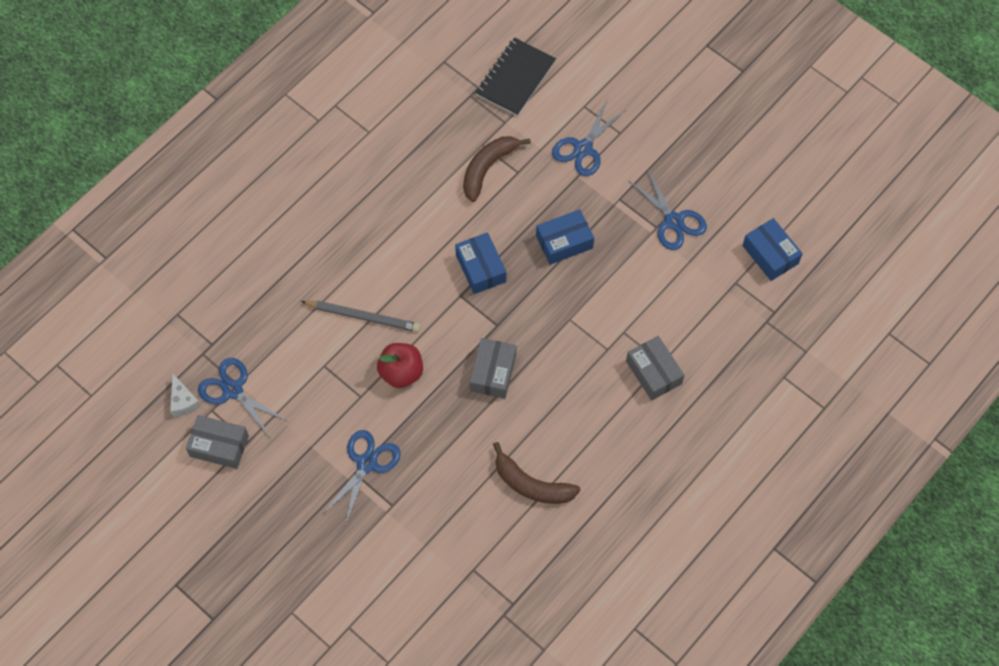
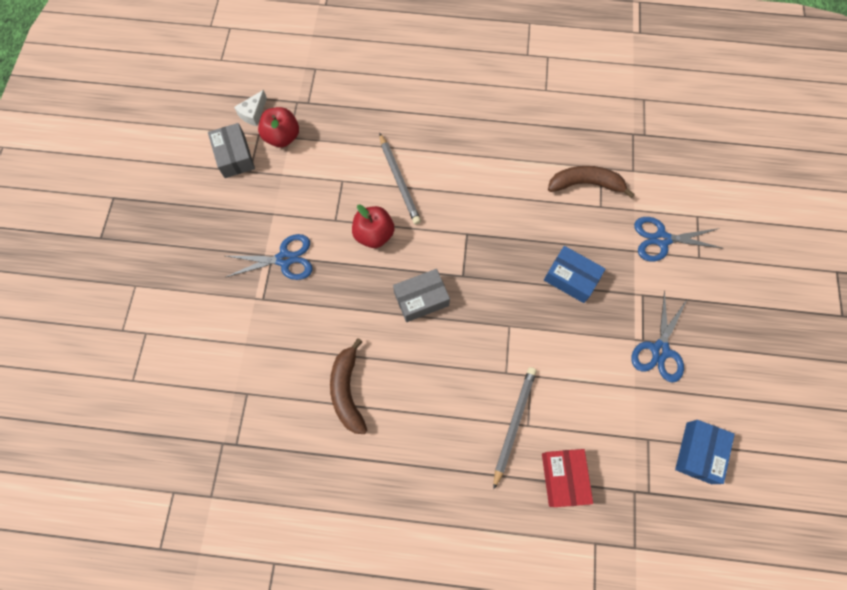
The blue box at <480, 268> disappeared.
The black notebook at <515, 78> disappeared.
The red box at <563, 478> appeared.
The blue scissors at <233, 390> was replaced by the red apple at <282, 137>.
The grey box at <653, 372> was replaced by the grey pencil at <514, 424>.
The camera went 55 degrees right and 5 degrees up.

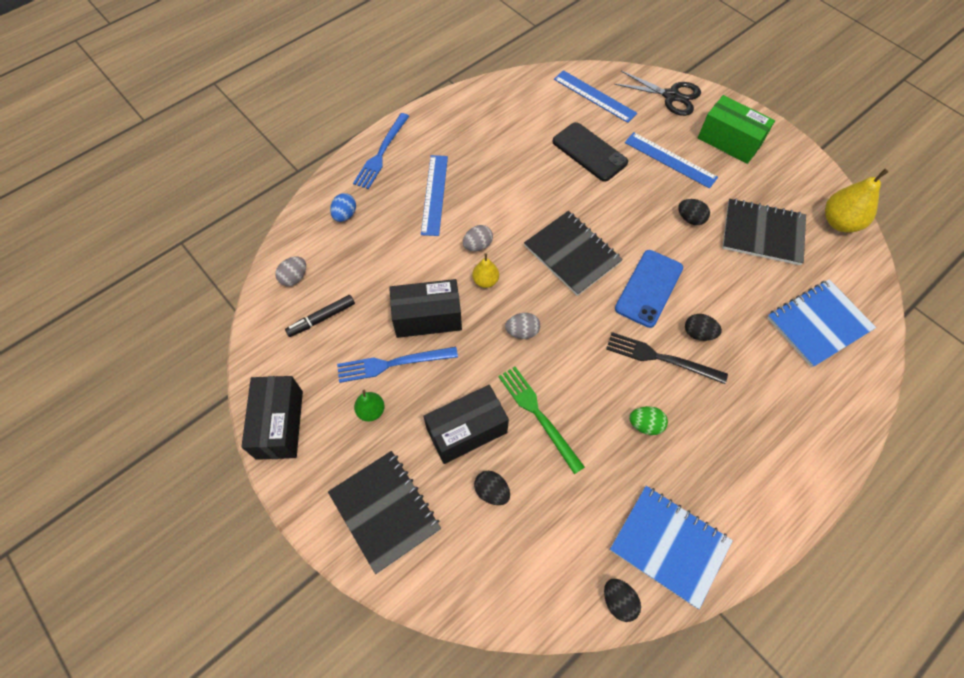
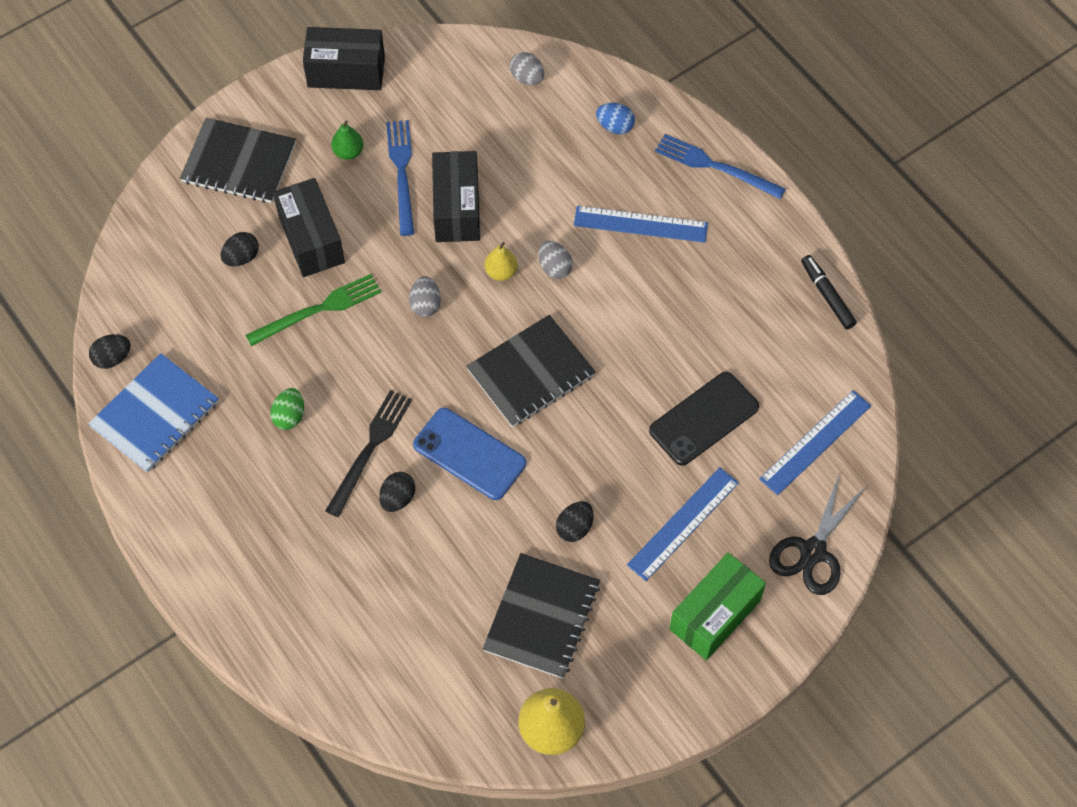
The blue notebook at <818, 324> disappeared.
The black marker moved from <322, 318> to <827, 295>.
The black notebook at <384, 511> turned 45 degrees clockwise.
The camera went 95 degrees right and 0 degrees up.

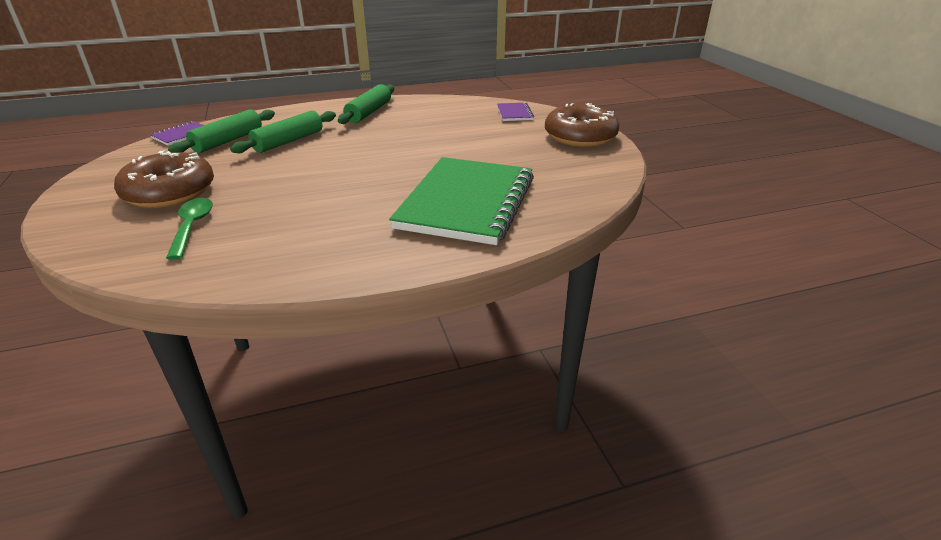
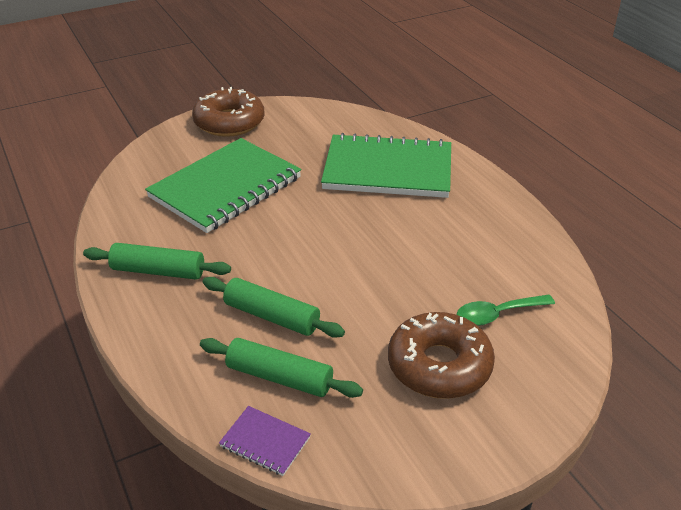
The purple notebook at <514, 113> disappeared.
The green notebook at <226, 188> appeared.
The camera went 100 degrees left and 5 degrees up.

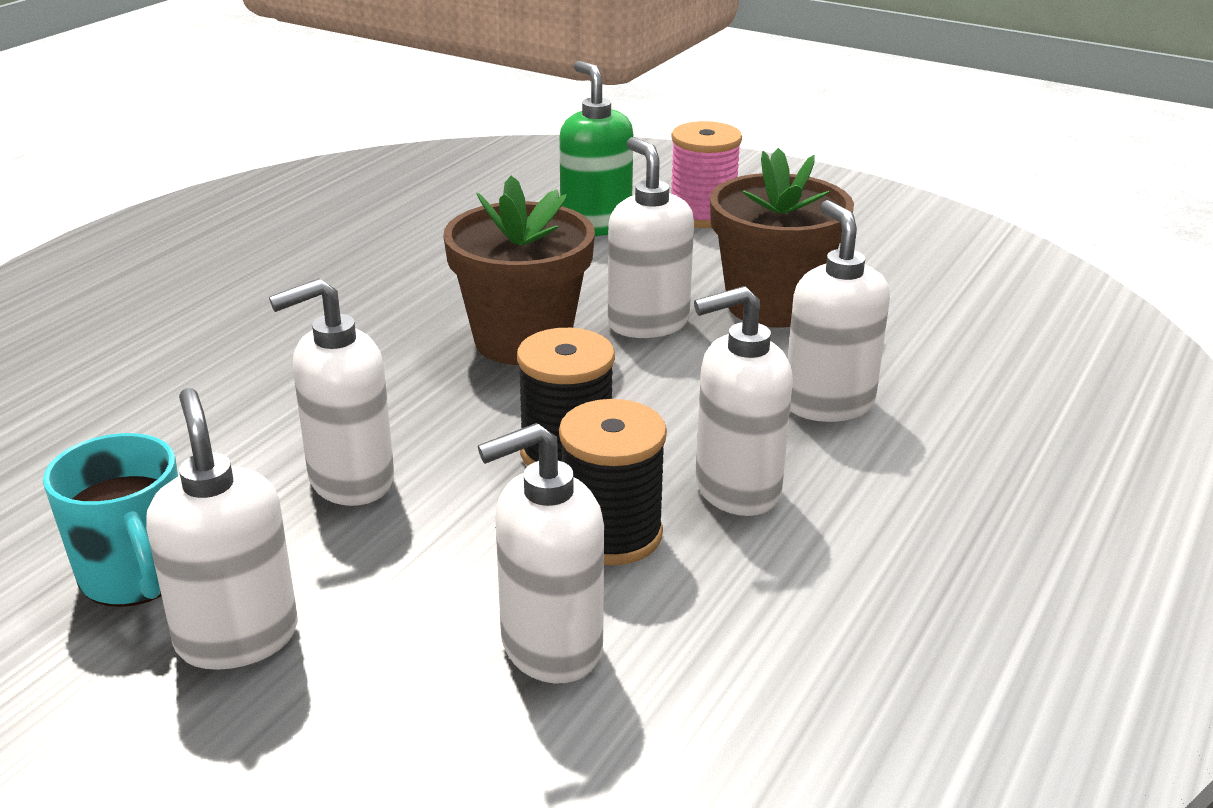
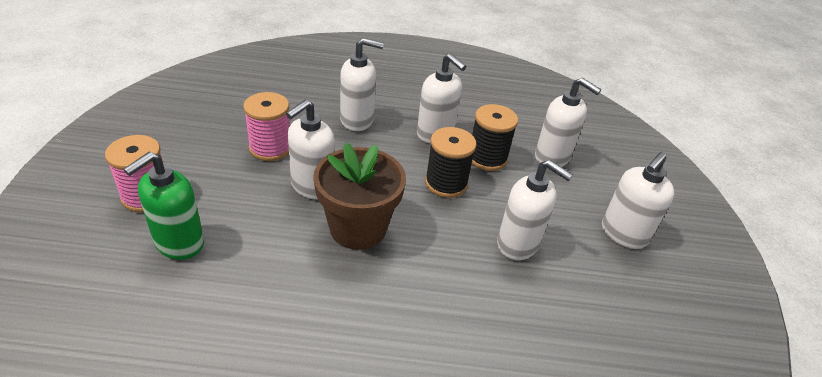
The turquoise mug at <136, 576> disappeared.
The brown flower pot at <772, 305> was replaced by the pink spool at <270, 148>.
The white soap dispenser at <828, 403> turned 135 degrees counterclockwise.
The camera went 120 degrees left and 10 degrees up.

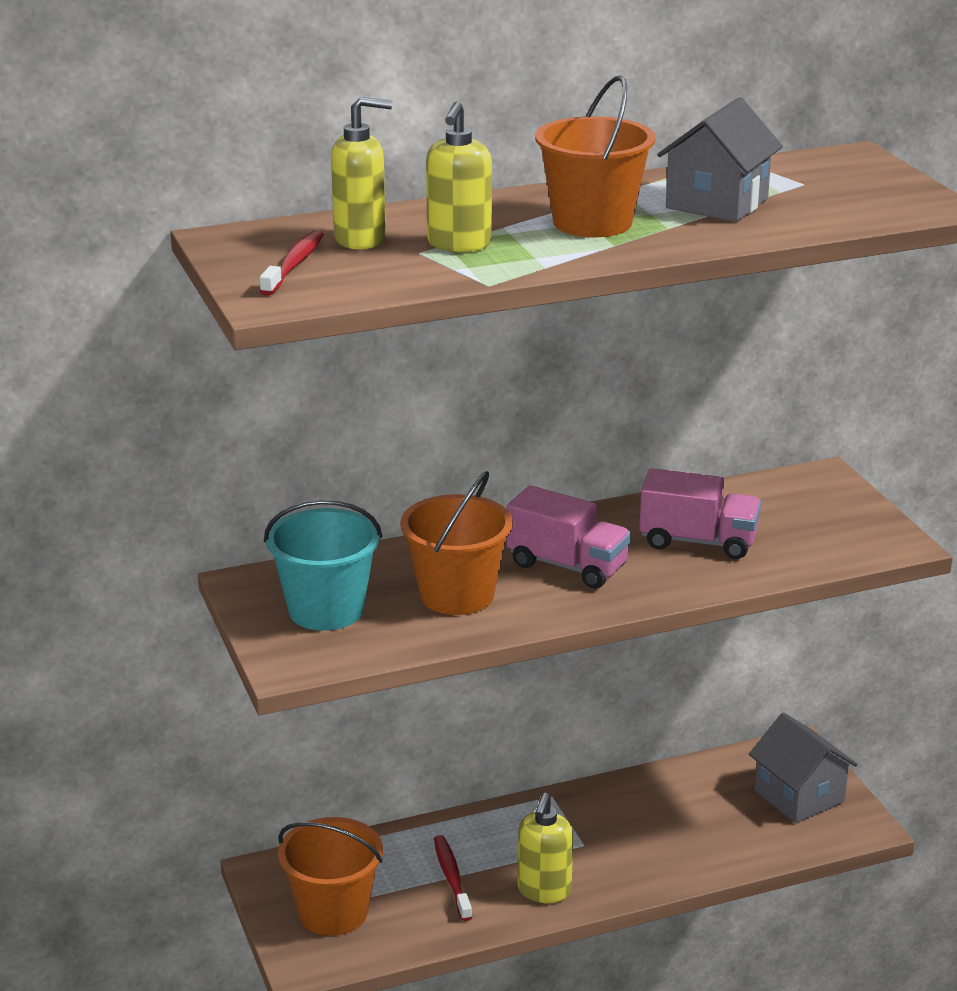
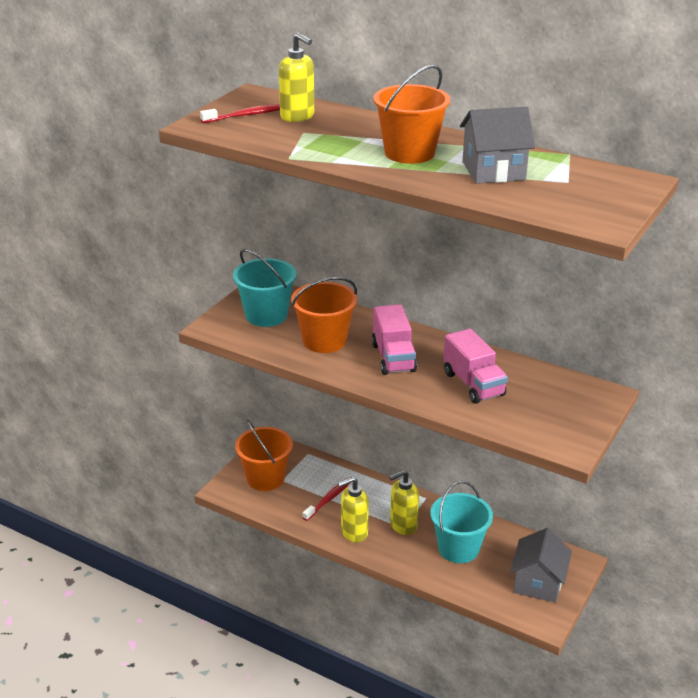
The turquoise bucket at <458, 548> appeared.
The yellow soap dispenser moved from <459, 244> to <403, 525>.
The camera went 50 degrees right and 5 degrees up.

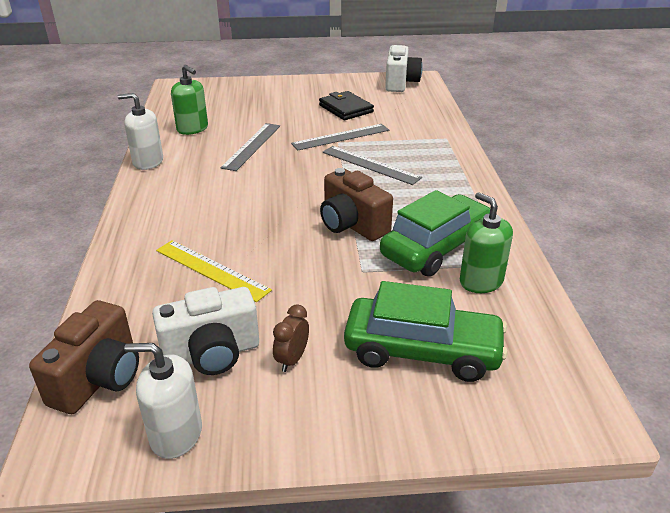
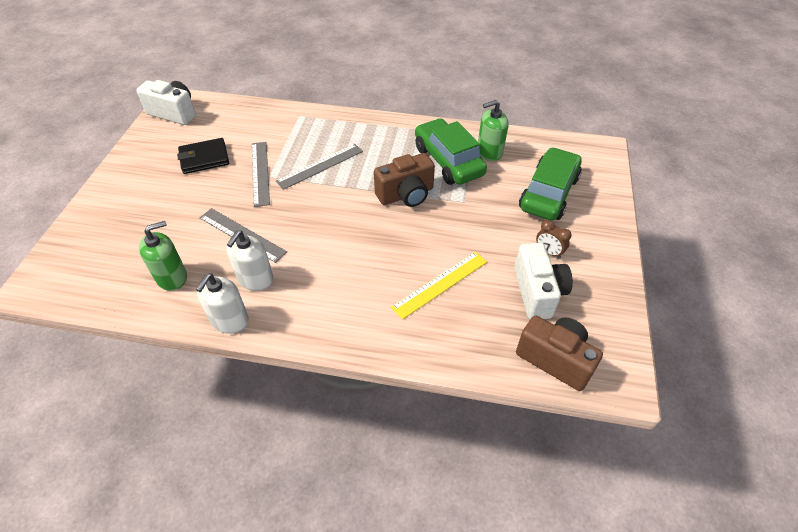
The white soap dispenser moved from <176, 434> to <255, 279>.
The camera went 75 degrees left and 15 degrees up.

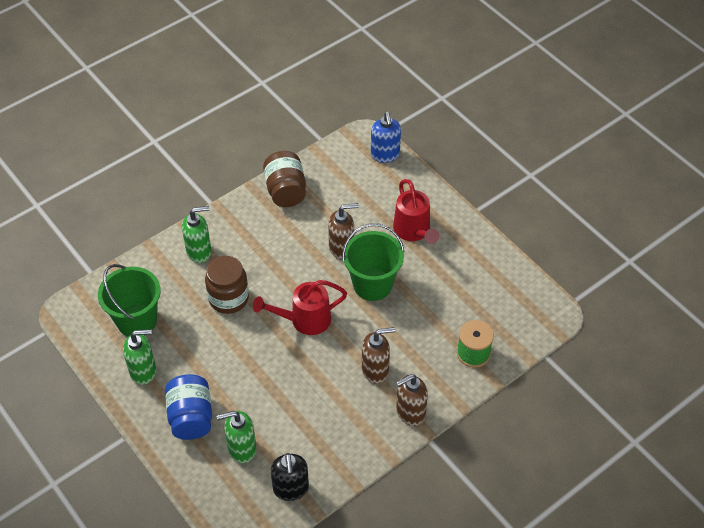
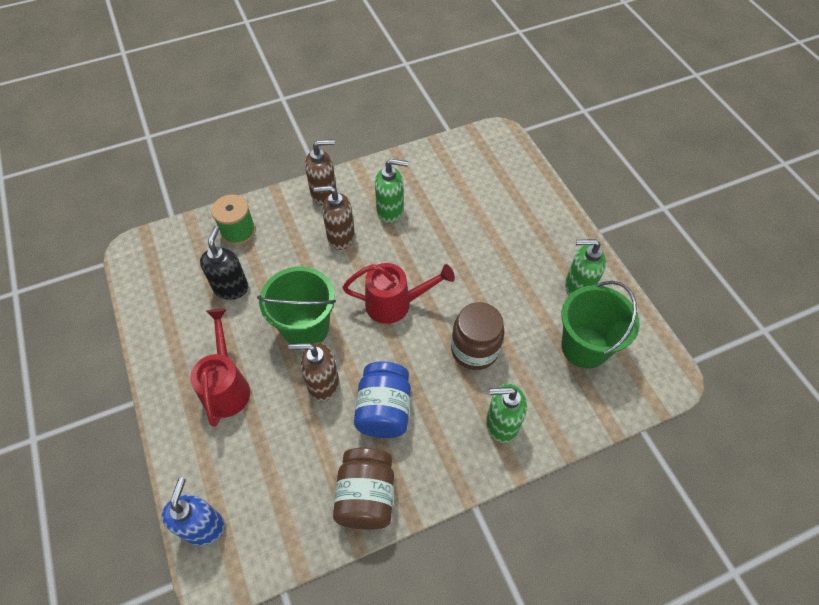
The blue jar moved from <191, 417> to <384, 410>.
The green soap dispenser moved from <241, 449> to <390, 211>.
The black soap dispenser moved from <291, 489> to <231, 288>.
The camera went 165 degrees left and 5 degrees up.

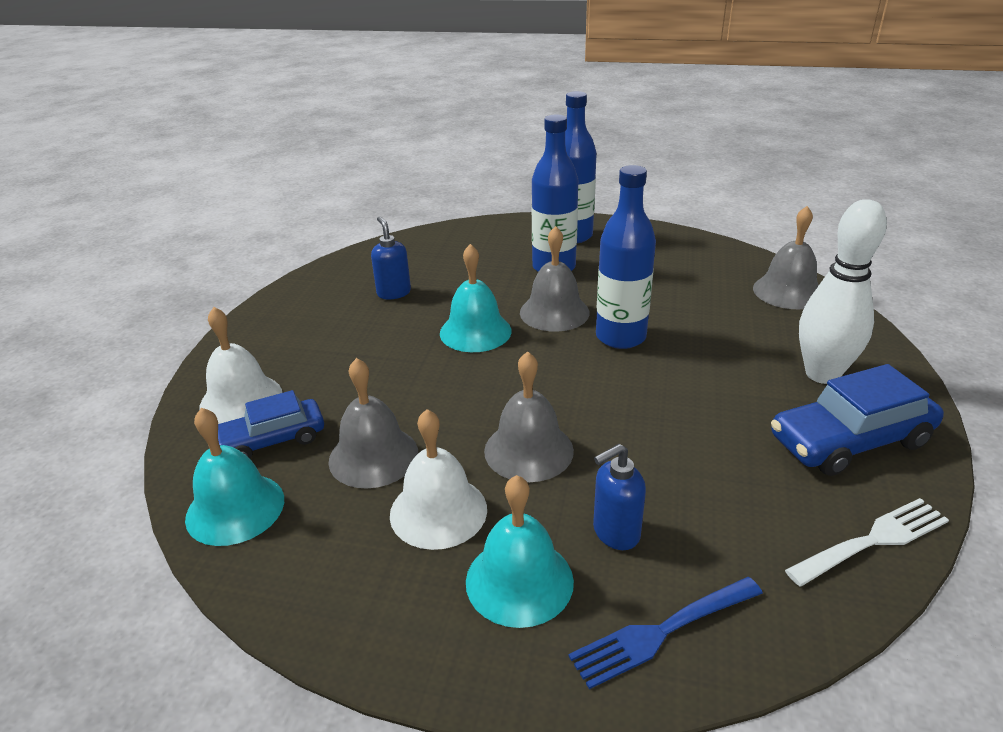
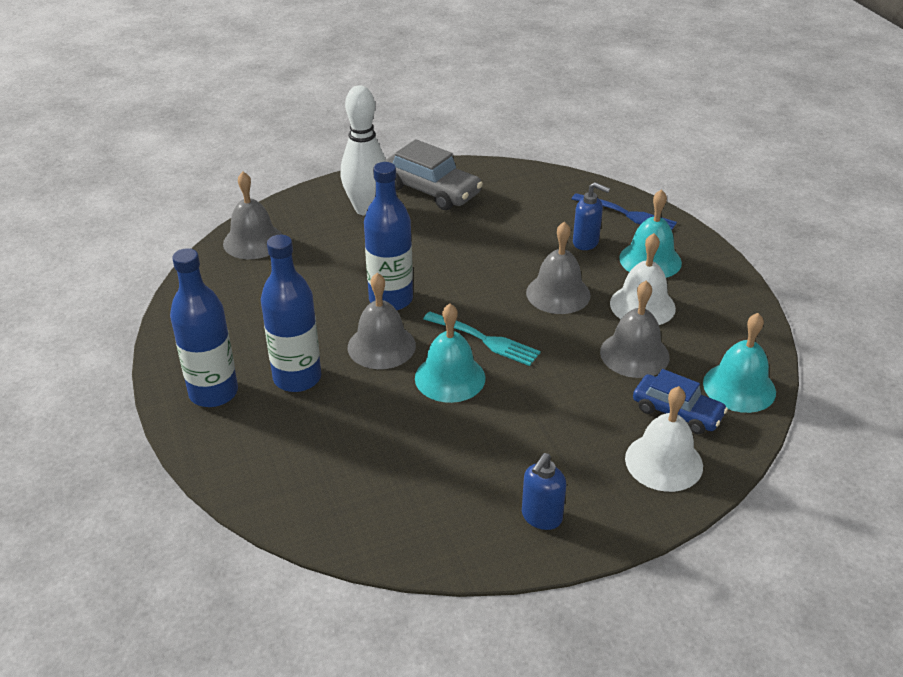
The white fork at <872, 541> disappeared.
The turquoise fork at <484, 339> appeared.
The blue soap dispenser moved from <393, 293> to <541, 517>.
The blue car at <850, 441> became the grey car at <431, 190>.
The camera went 125 degrees left and 5 degrees up.

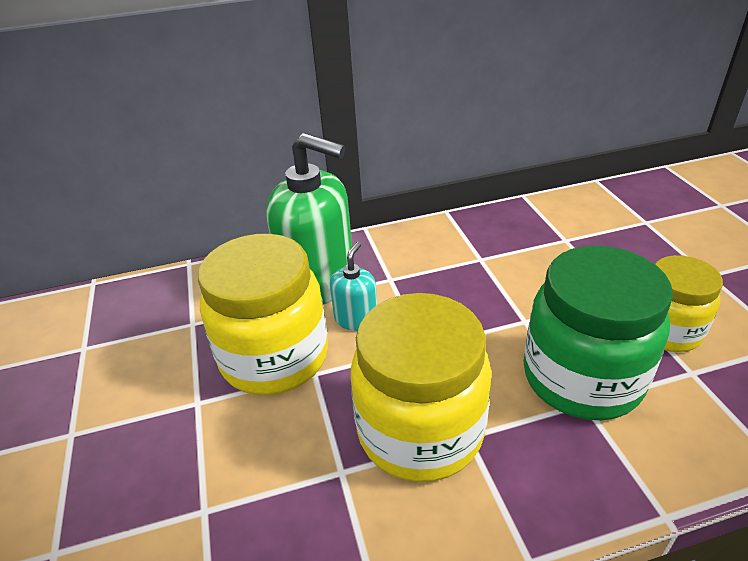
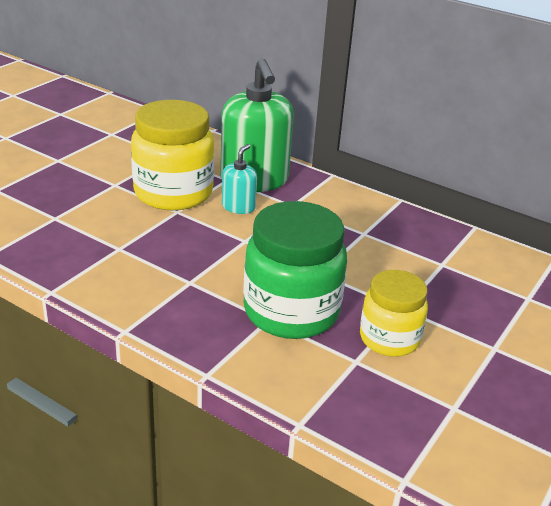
The yellow jar at <420, 431> disappeared.
The turquoise soap dispenser at <356, 319> turned 45 degrees counterclockwise.
The camera went 45 degrees right and 5 degrees down.

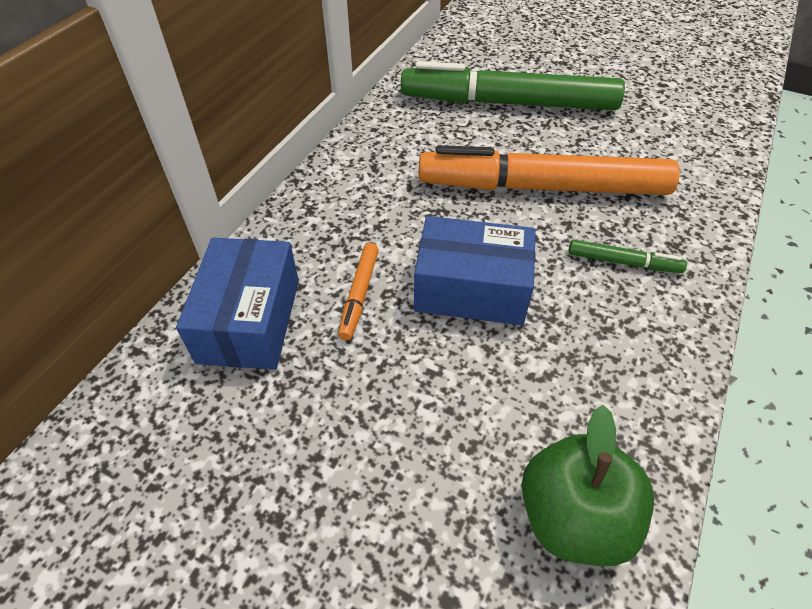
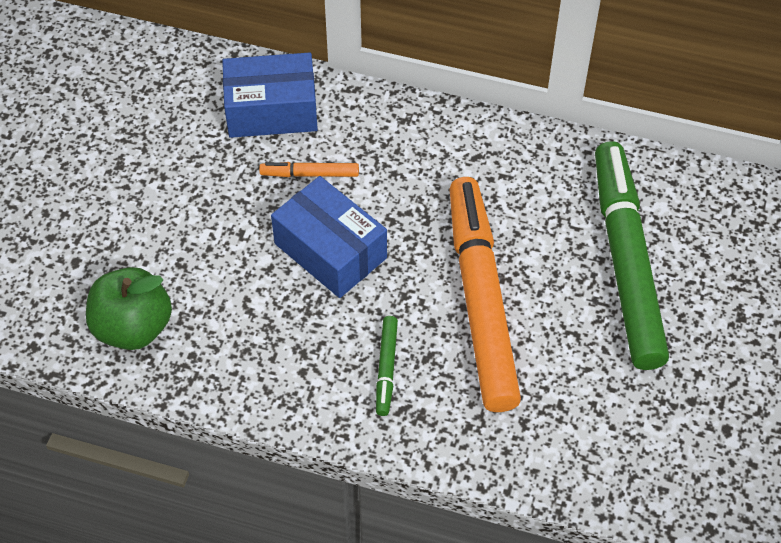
The blue box at <471, 289> turned 45 degrees counterclockwise.
The camera went 80 degrees right and 5 degrees up.

